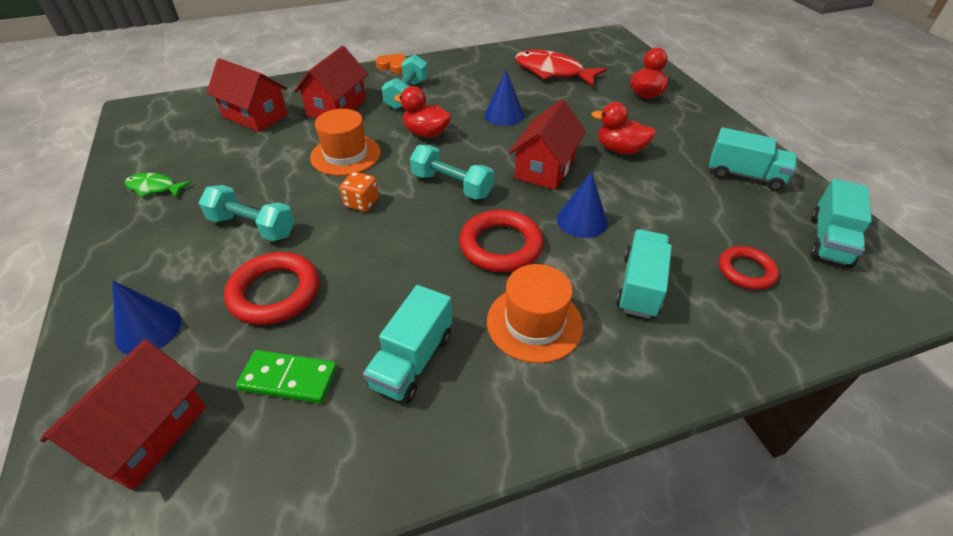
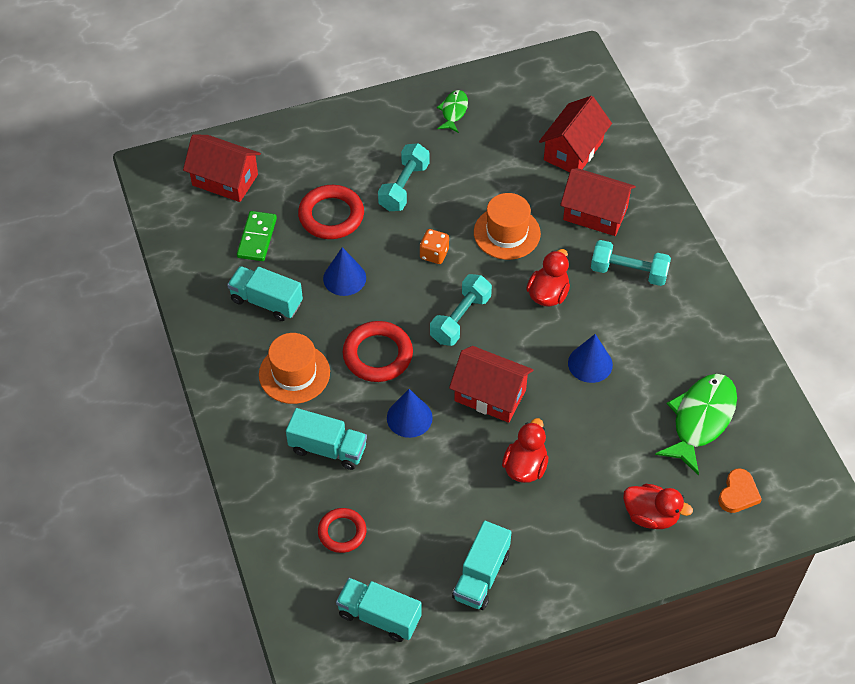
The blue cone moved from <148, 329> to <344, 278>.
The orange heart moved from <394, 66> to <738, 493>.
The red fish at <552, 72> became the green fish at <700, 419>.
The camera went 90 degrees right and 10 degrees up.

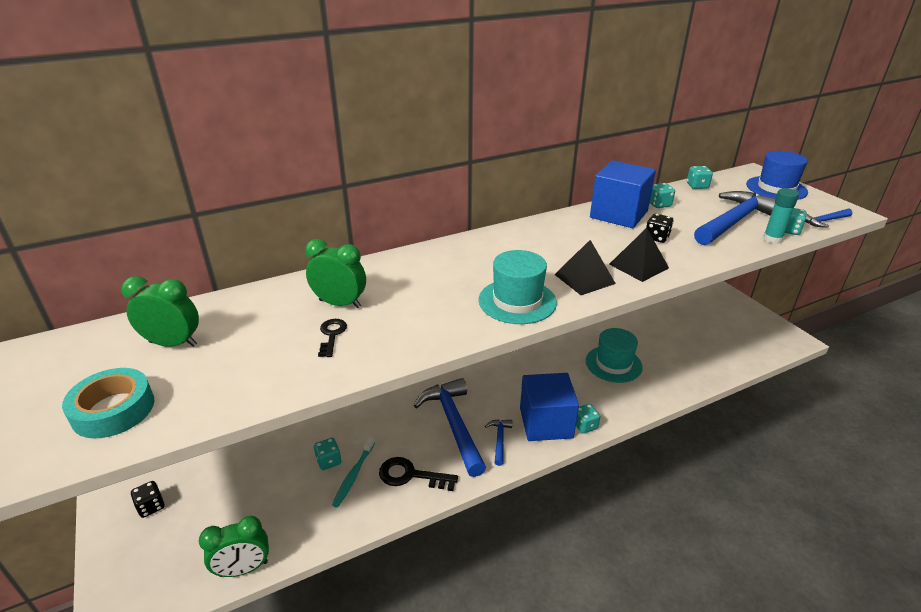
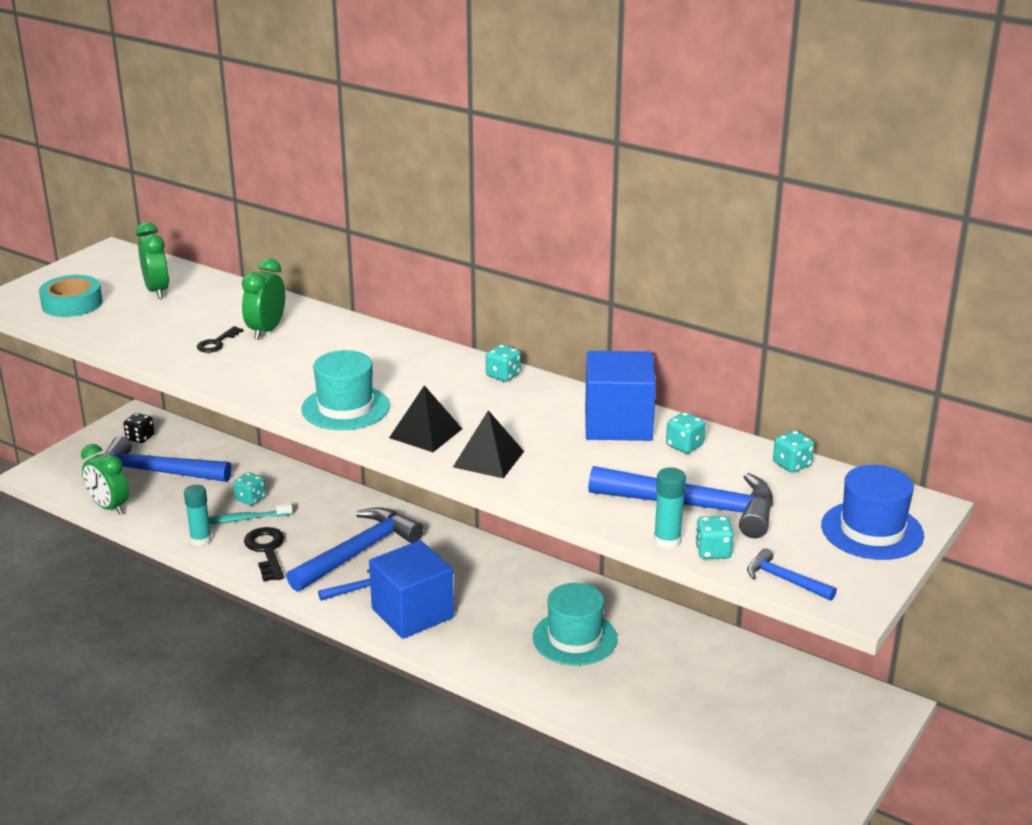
The black dice at <656, 237> disappeared.
The blue hammer at <155, 472> appeared.
The turquoise glue stick at <201, 540> appeared.
The turquoise dice moved from <585, 426> to <503, 375>.
The green clock at <340, 303> turned 150 degrees counterclockwise.
The black key at <332, 335> turned 150 degrees clockwise.
The camera went 60 degrees right and 5 degrees down.

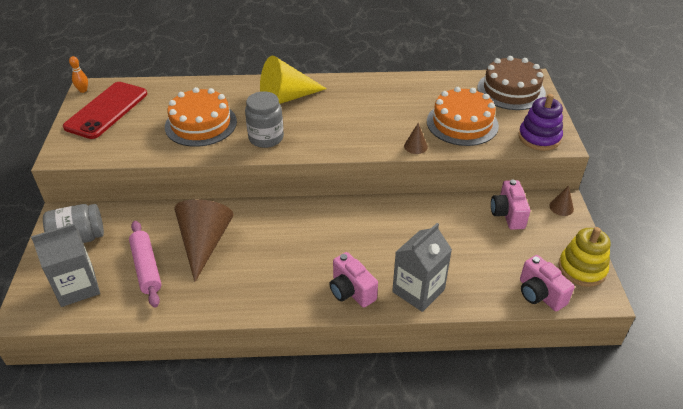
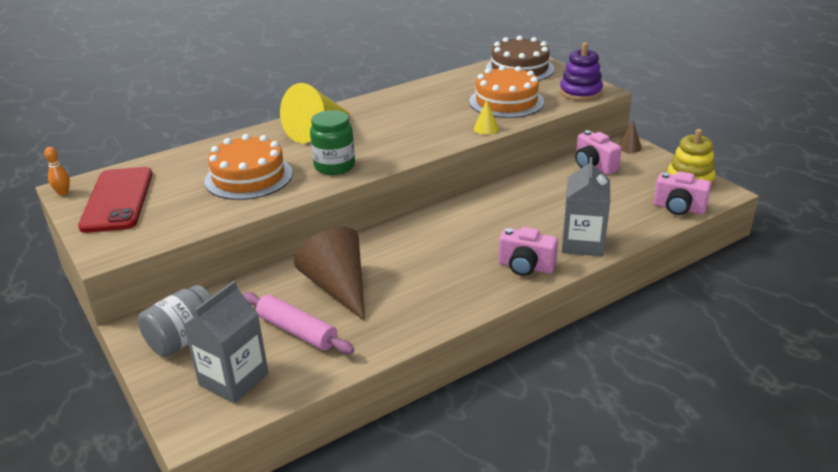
The grey jar at <266, 138> became the green jar at <334, 166>.
The brown cone at <415, 146> became the yellow cone at <486, 128>.
The camera went 30 degrees left and 10 degrees down.

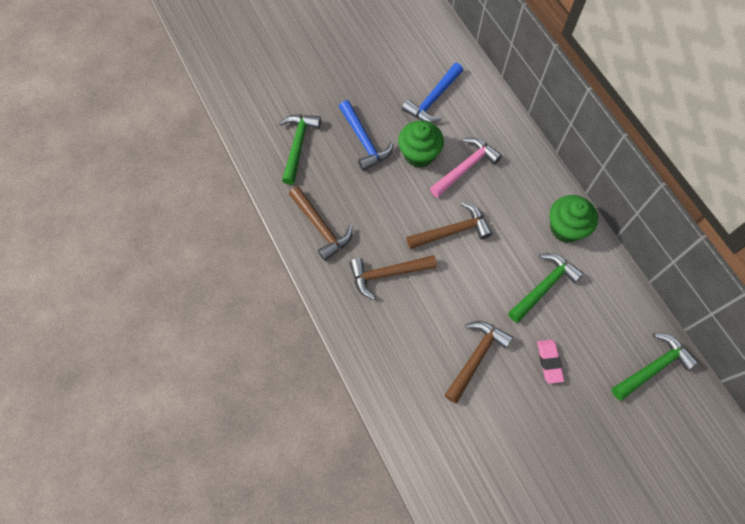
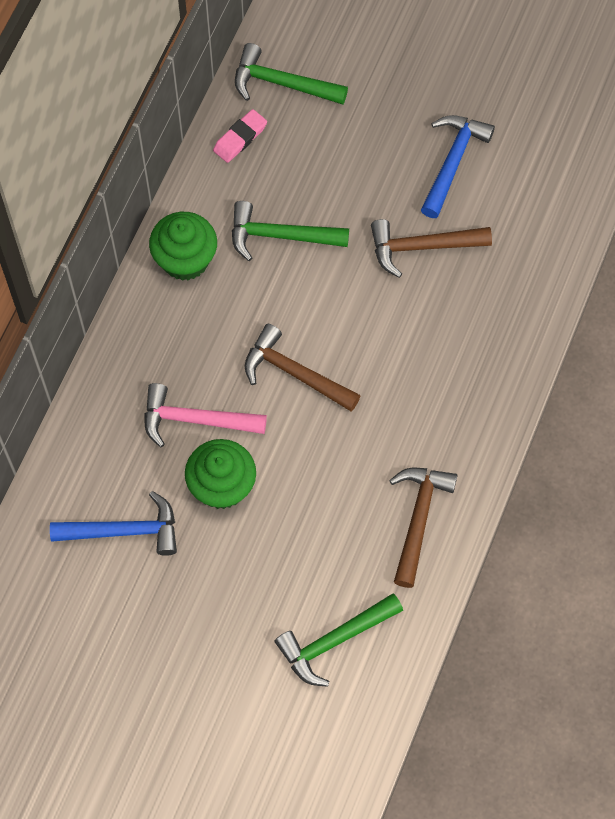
The brown hammer at <388, 274> disappeared.
The blue hammer moved from <364, 141> to <452, 162>.
The pink eraser moved from <549, 362> to <240, 138>.
The camera went 130 degrees left and 0 degrees up.

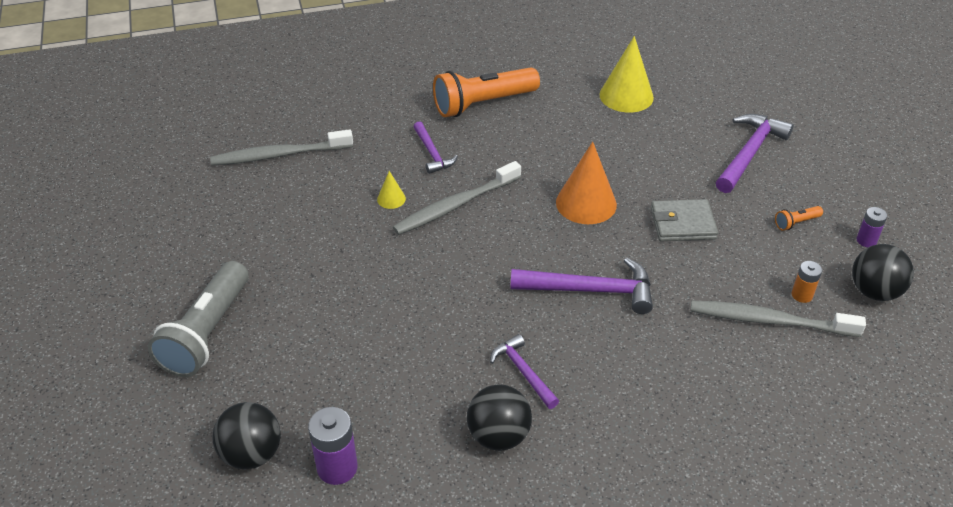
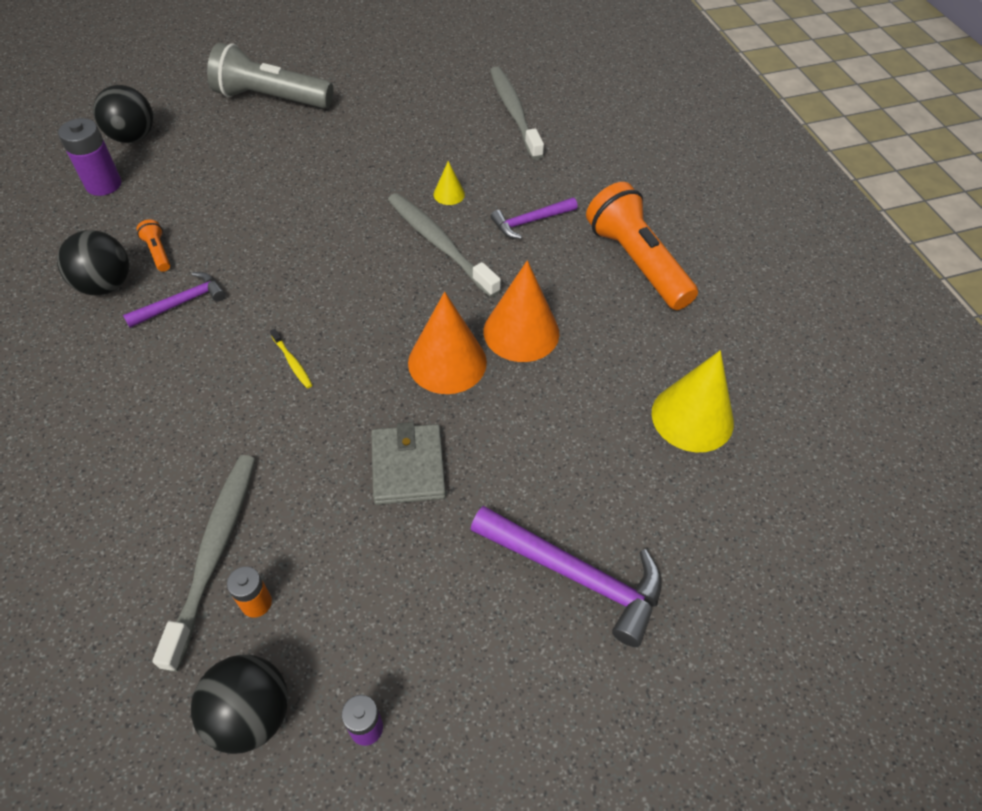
The orange cone at <521, 332> appeared.
The orange flashlight moved from <796, 223> to <158, 252>.
The purple hammer at <591, 290> was replaced by the yellow toothbrush at <292, 362>.
The camera went 85 degrees right and 10 degrees up.

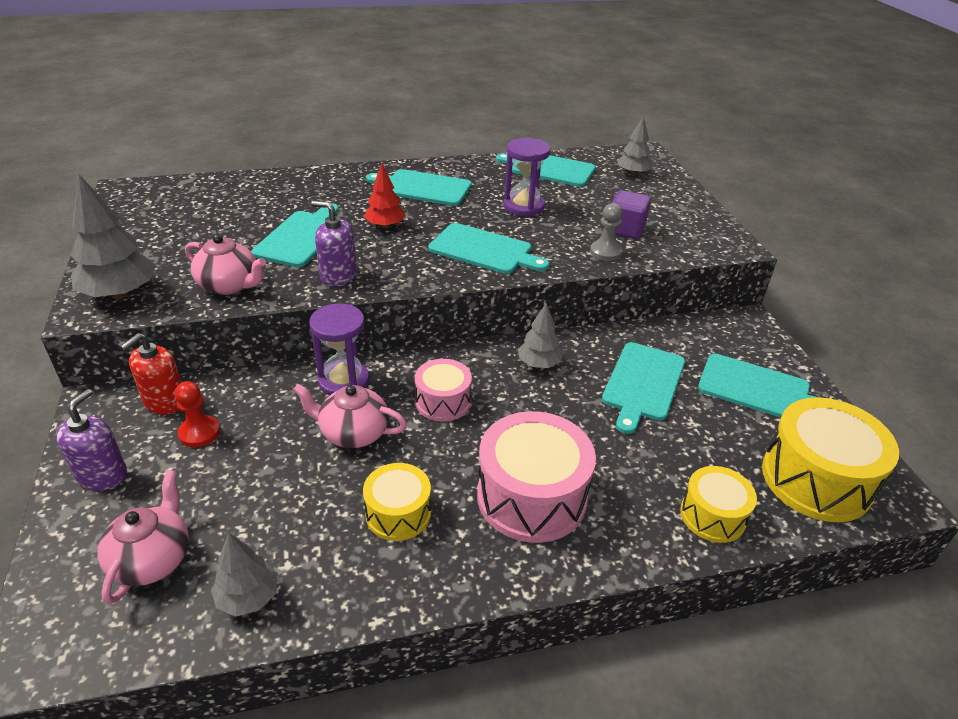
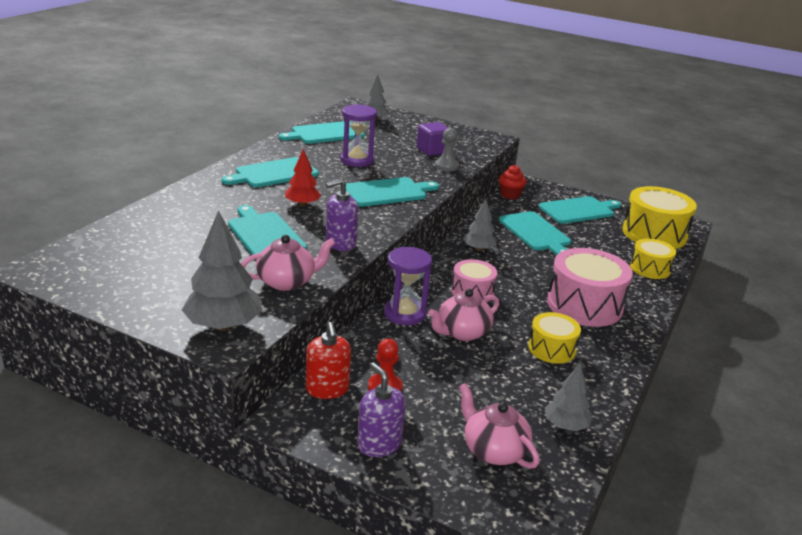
The red cupcake at <510, 195> appeared.
The camera went 50 degrees left and 10 degrees down.

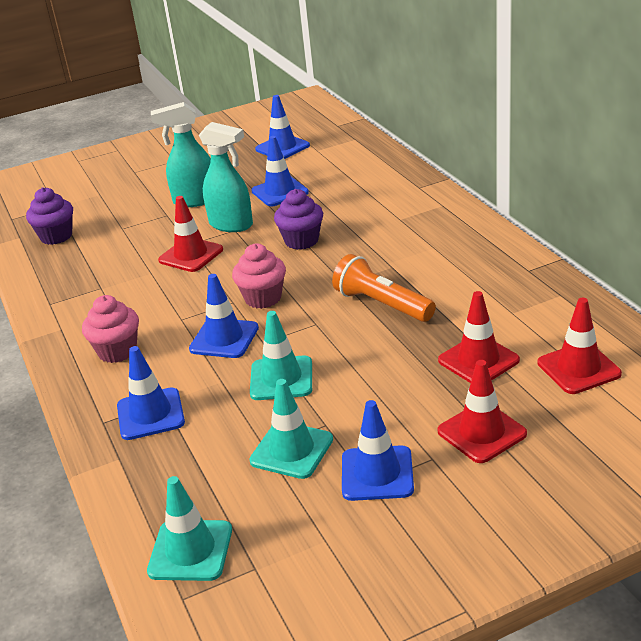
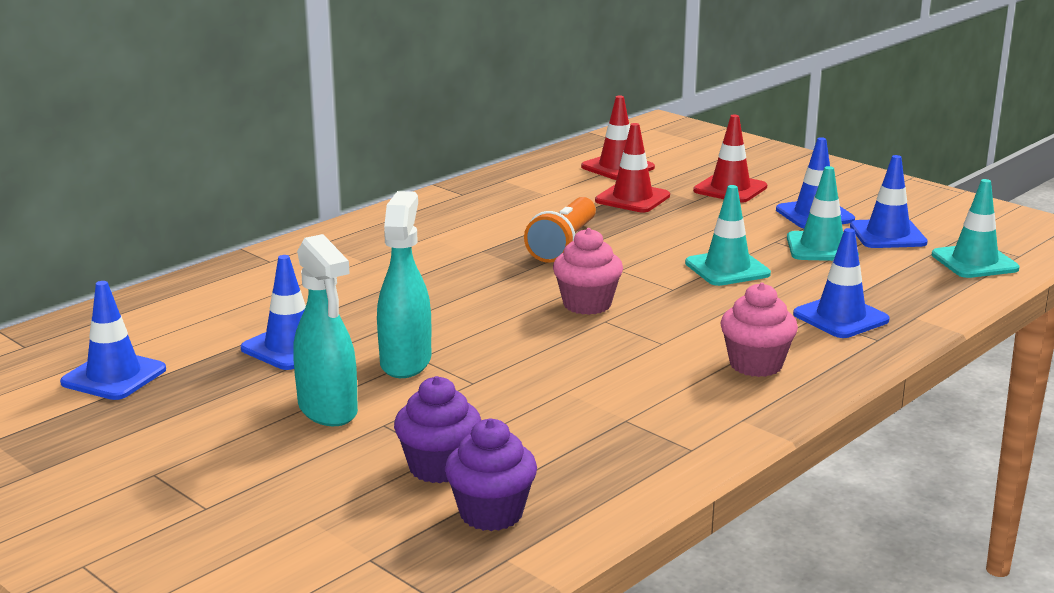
The red traffic cone at <191, 255> disappeared.
The blue traffic cone moved from <224, 338> to <887, 235>.
The purple cupcake moved from <301, 241> to <439, 467>.
The camera went 115 degrees left and 10 degrees down.

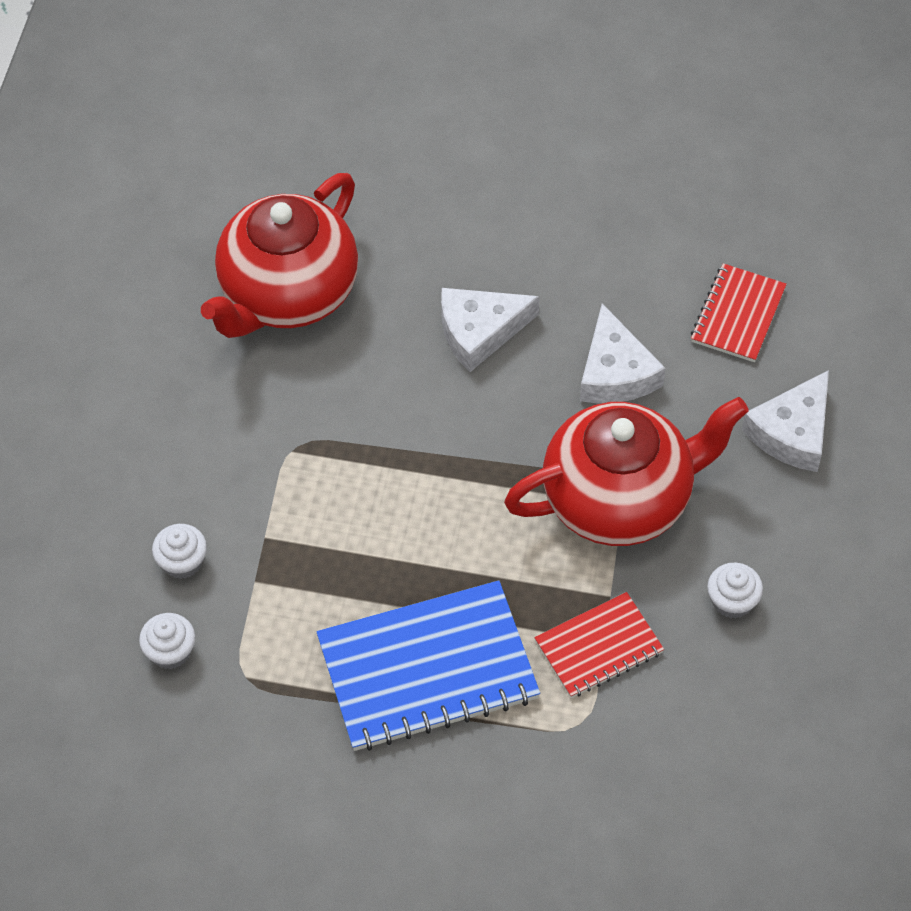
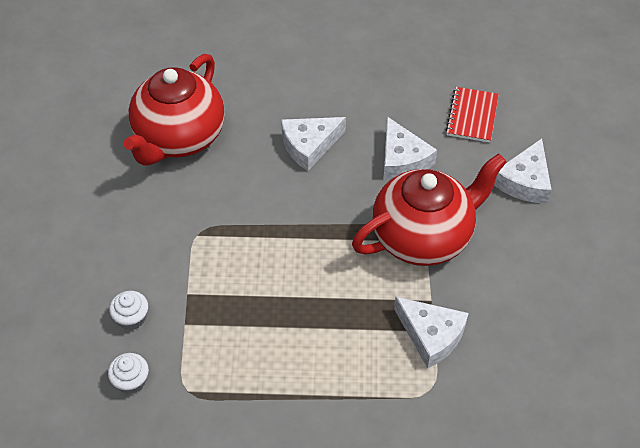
The blue notebook at <427, 669> disappeared.
The white cupcake at <732, 601> disappeared.
The red notebook at <598, 647> was replaced by the white cheese at <431, 335>.
The camera went 10 degrees left and 5 degrees down.

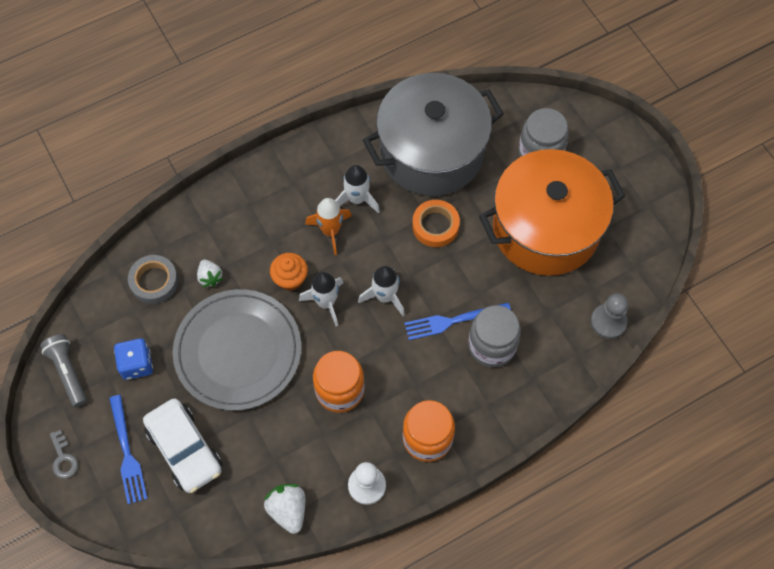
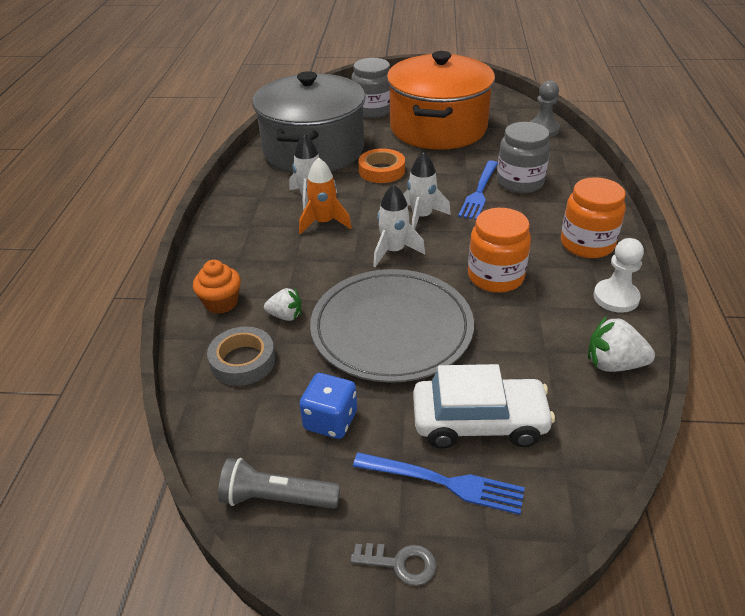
The orange cupcake moved from <290, 279> to <221, 303>.
The camera went 55 degrees left and 25 degrees down.

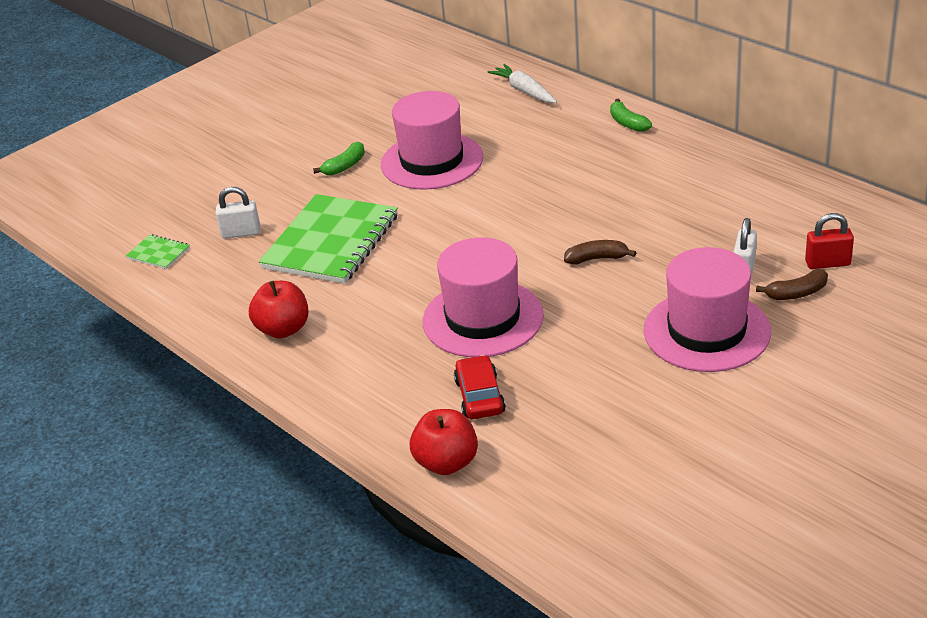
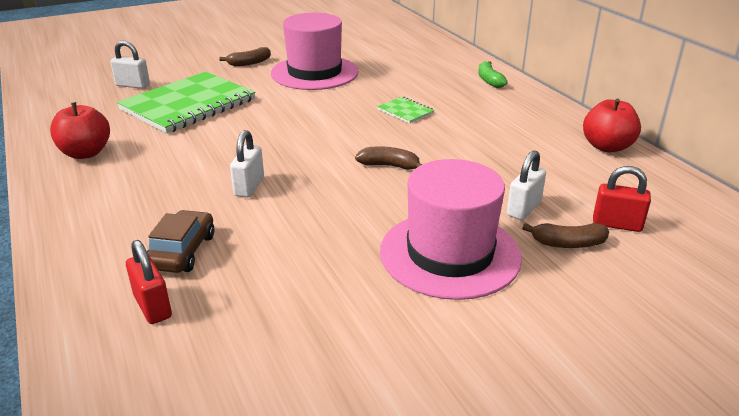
The white carrot at <524, 91> disappeared.
The red padlock at <152, 306> appeared.
The green notebook moved from <158, 253> to <405, 111>.
The red apple moved from <446, 462> to <607, 147>.
The pink hat at <483, 318> was replaced by the white padlock at <249, 187>.
The green banana at <345, 166> became the brown banana at <249, 63>.
The red car at <480, 396> became the brown car at <182, 251>.
The camera went 15 degrees right and 5 degrees down.

